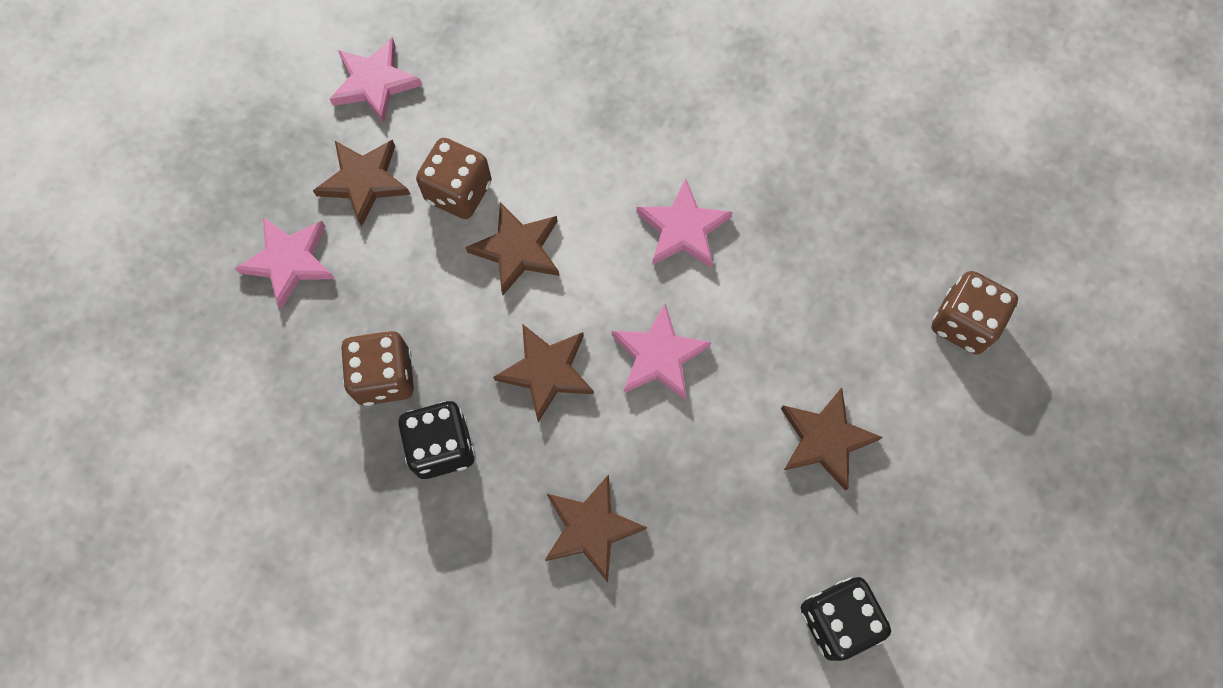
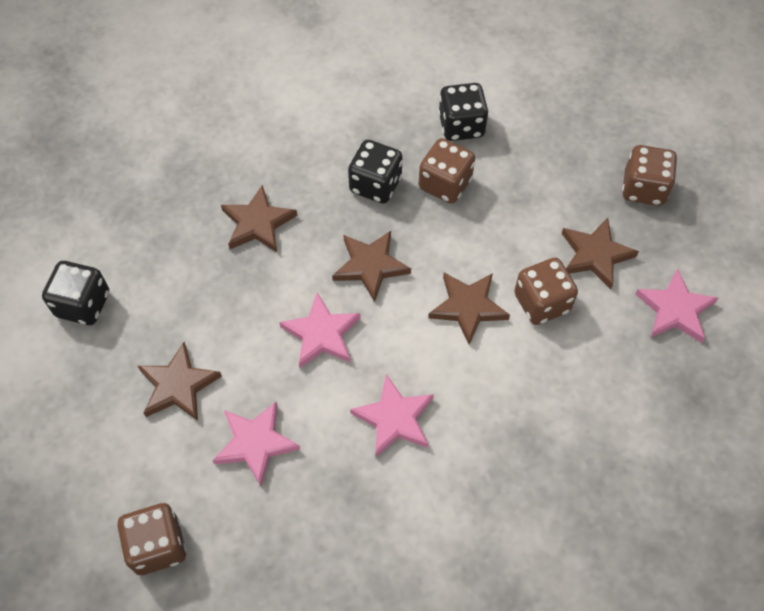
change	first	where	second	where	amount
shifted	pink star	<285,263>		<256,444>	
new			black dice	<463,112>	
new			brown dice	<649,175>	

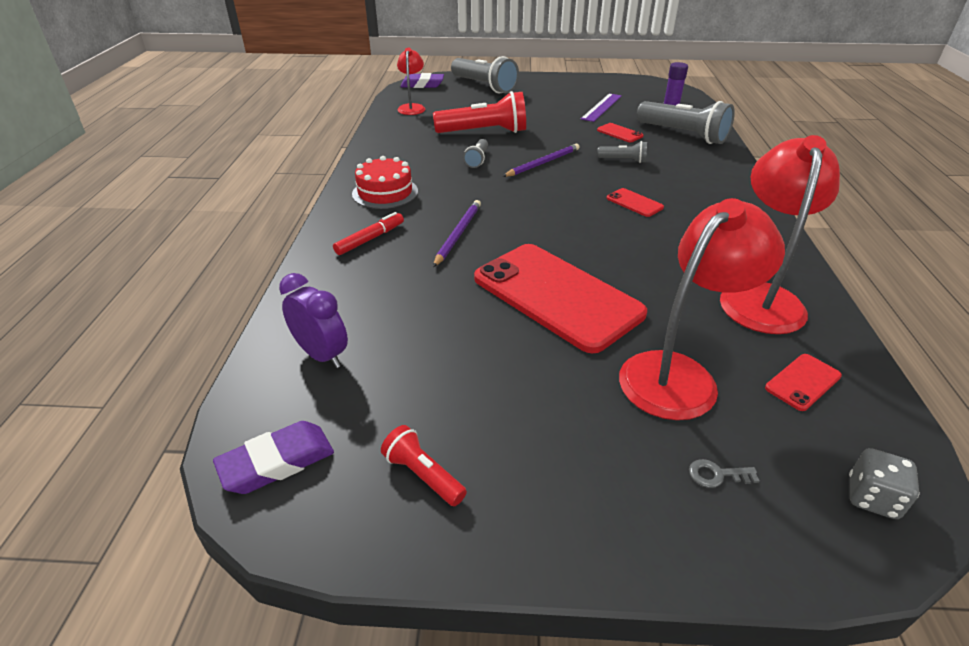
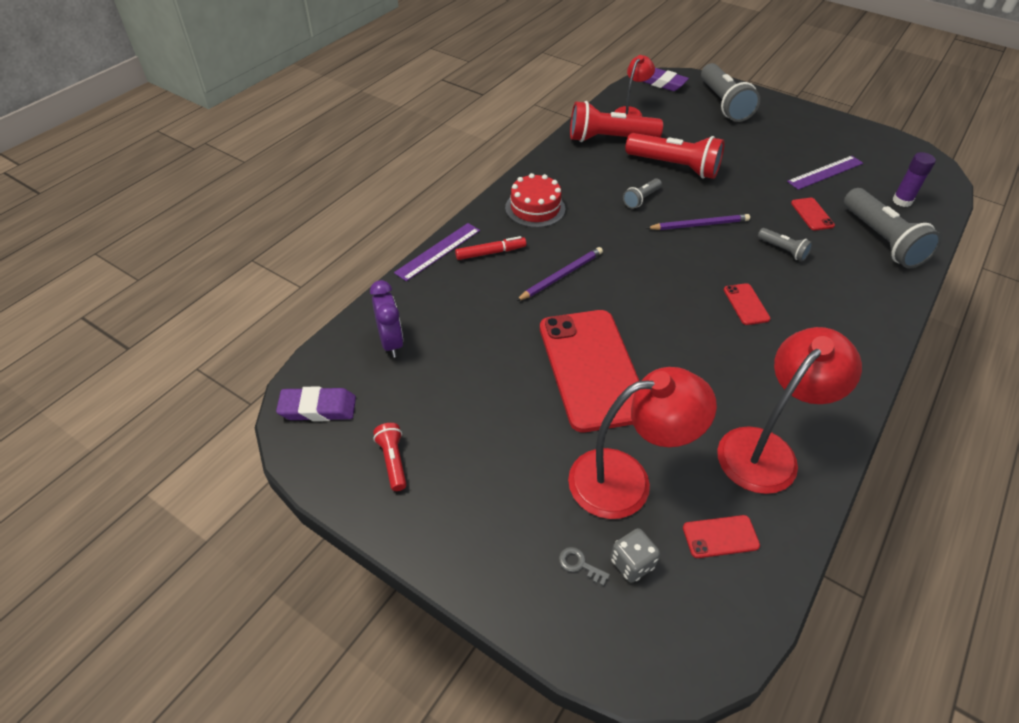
change	first	where	second	where	amount
shifted	grey dice	<884,483>		<635,555>	
new			purple ruler	<437,252>	
new			red flashlight	<616,121>	

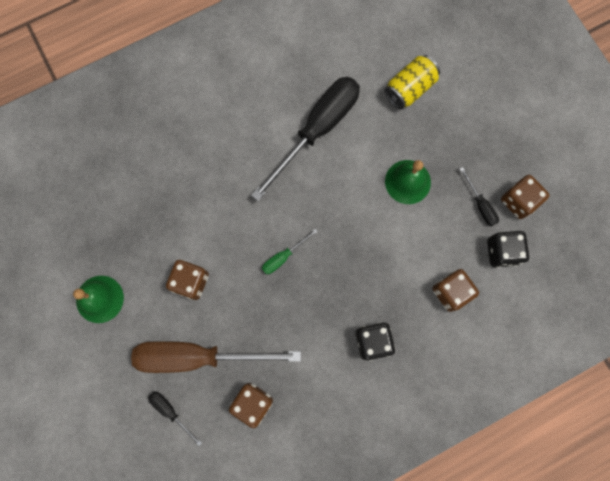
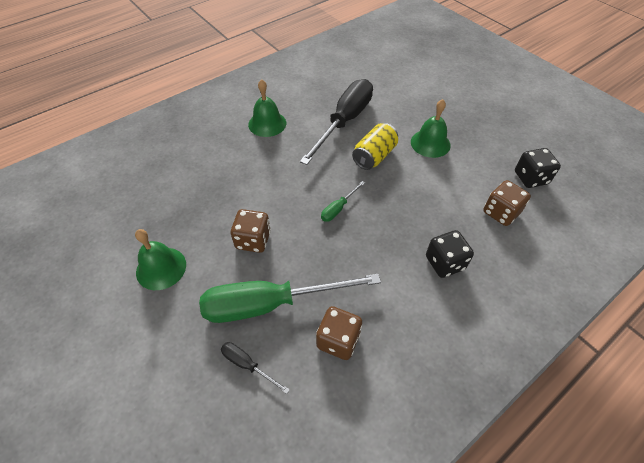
change	first	where	second	where	amount
repainted	brown screwdriver	<216,357>	green screwdriver	<290,298>	
shifted	yellow can	<412,82>		<375,146>	
gone	black screwdriver	<479,196>			
gone	brown dice	<525,197>			
new			green bell	<267,108>	

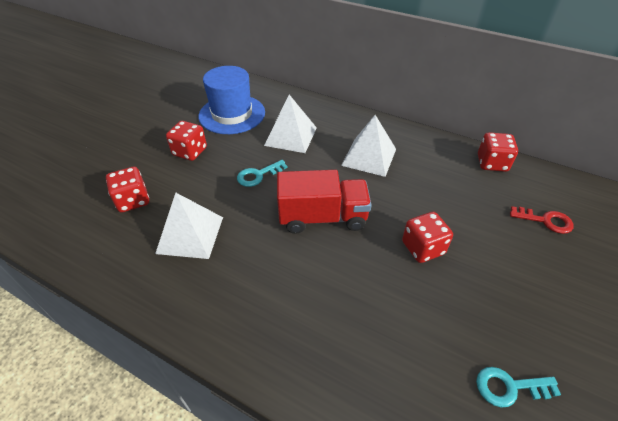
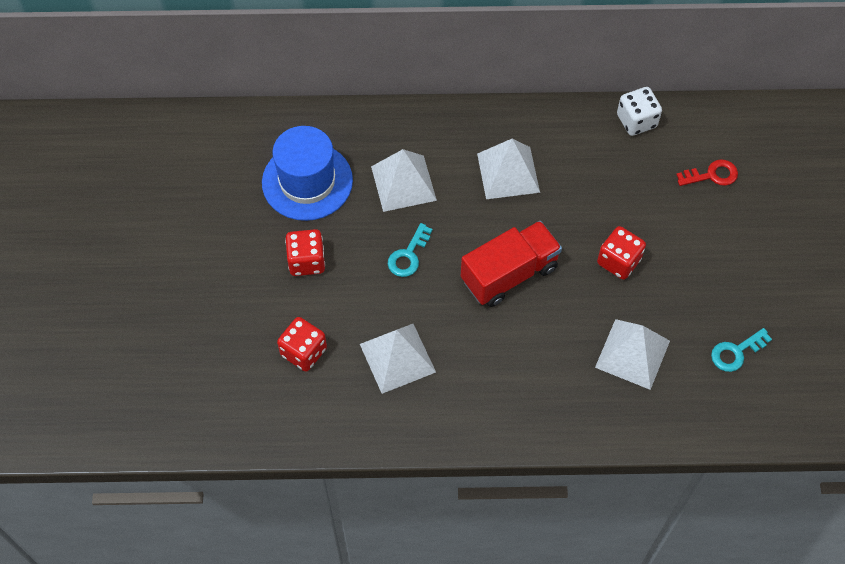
change	first	where	second	where	amount
repainted	red dice	<498,152>	white dice	<639,111>	
new			white pyramid	<632,354>	

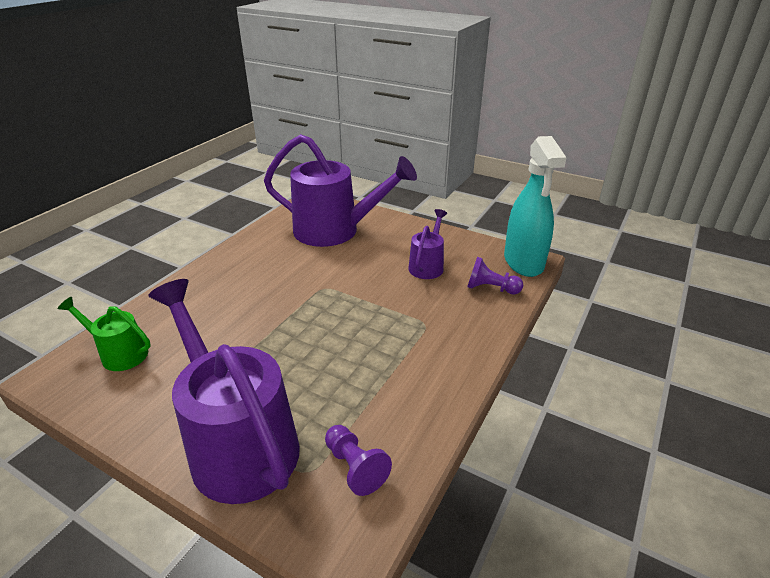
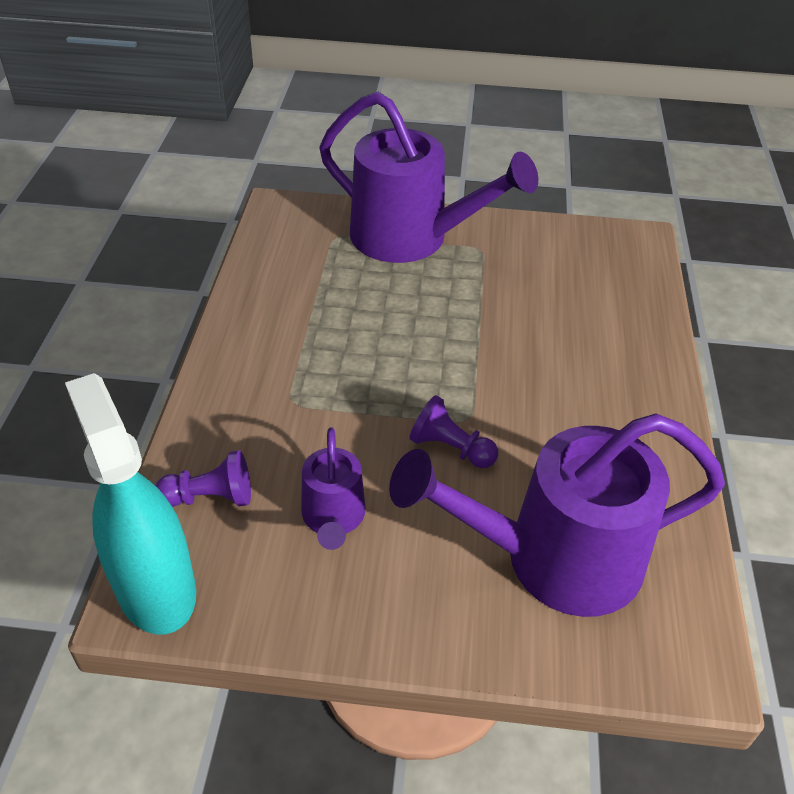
change	first	where	second	where	amount
gone	green watering can	<104,334>			
shifted	purple pawn	<358,460>		<453,431>	

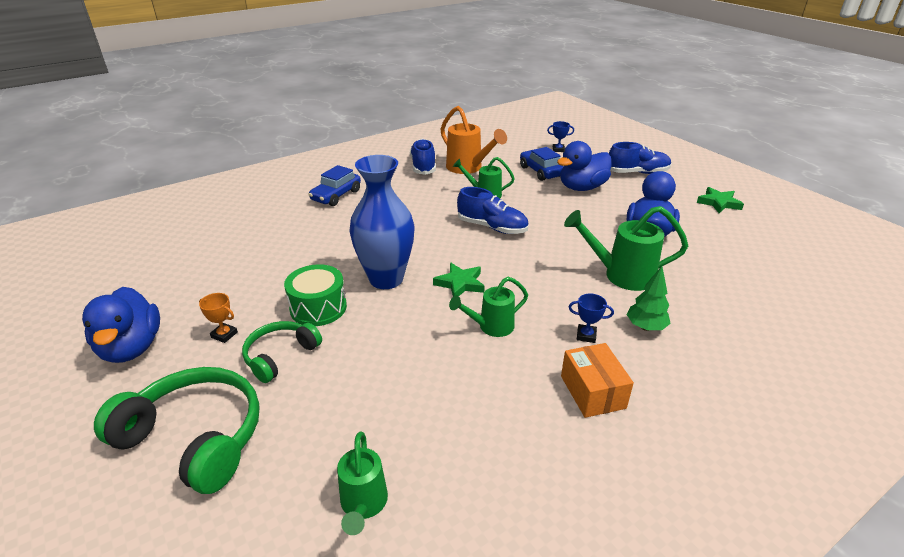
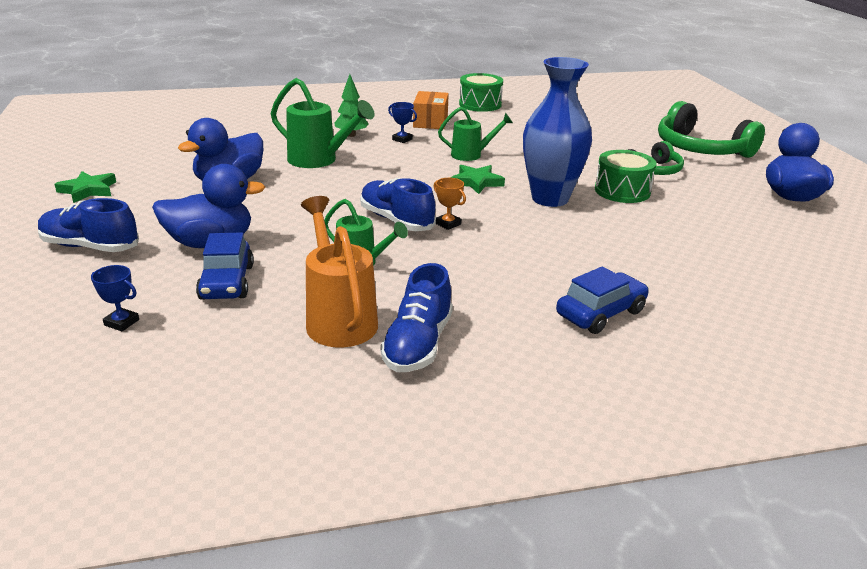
change	first	where	second	where	amount
shifted	orange trophy	<218,318>		<450,204>	
gone	green watering can	<362,483>			
new			green drum	<481,92>	

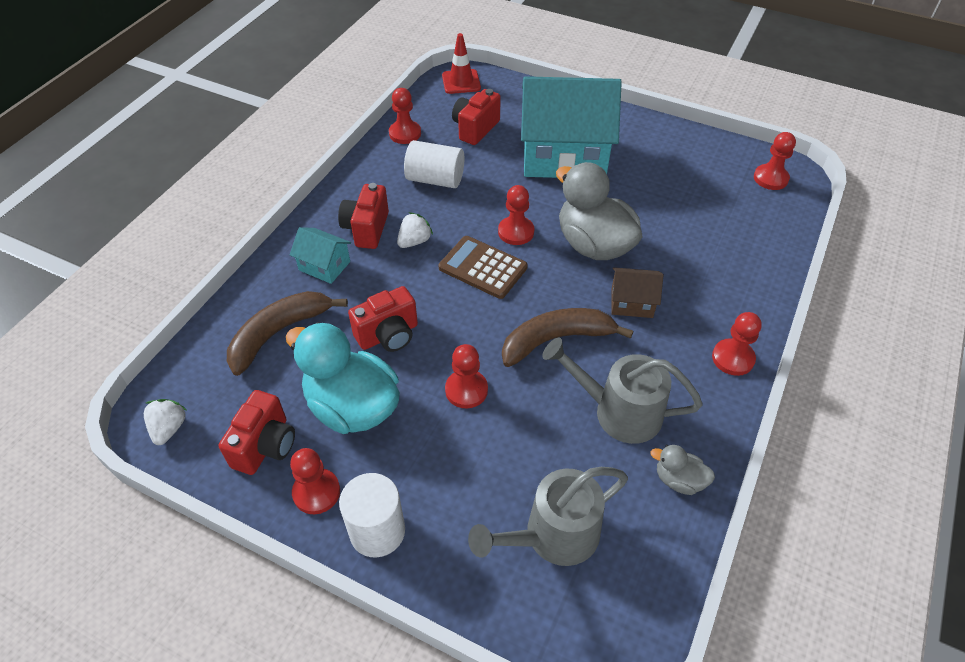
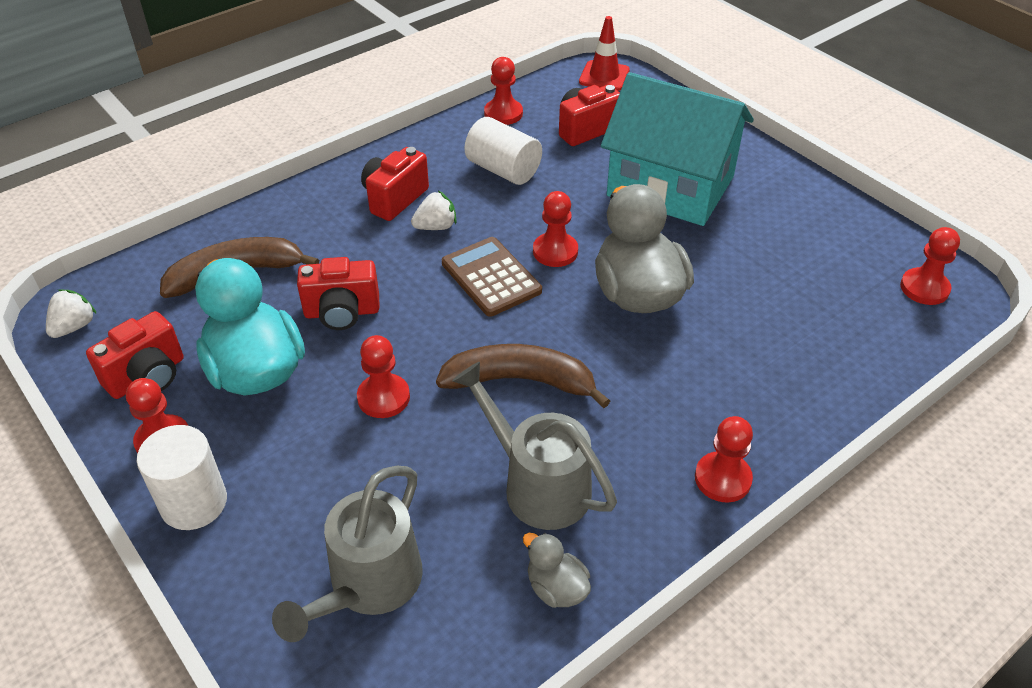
change	first	where	second	where	amount
gone	turquoise house	<320,255>			
rotated	grey watering can	<548,516>		<347,554>	60 degrees counterclockwise
gone	brown house	<637,292>			

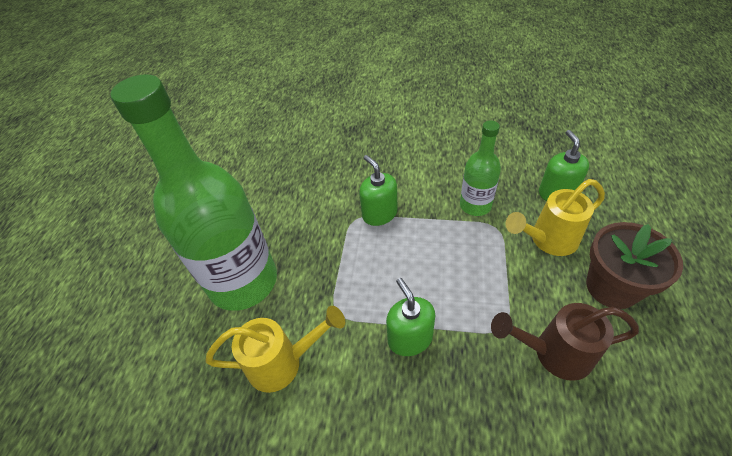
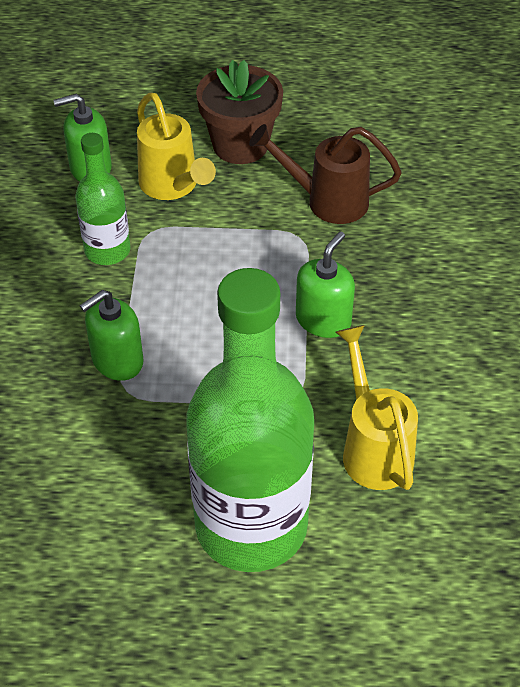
change	first	where	second	where	amount
rotated	green soap dispenser	<410,317>		<325,285>	150 degrees clockwise
rotated	brown watering can	<565,342>		<325,174>	105 degrees clockwise

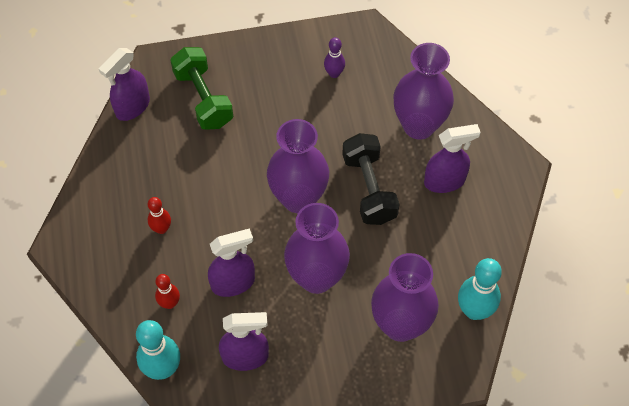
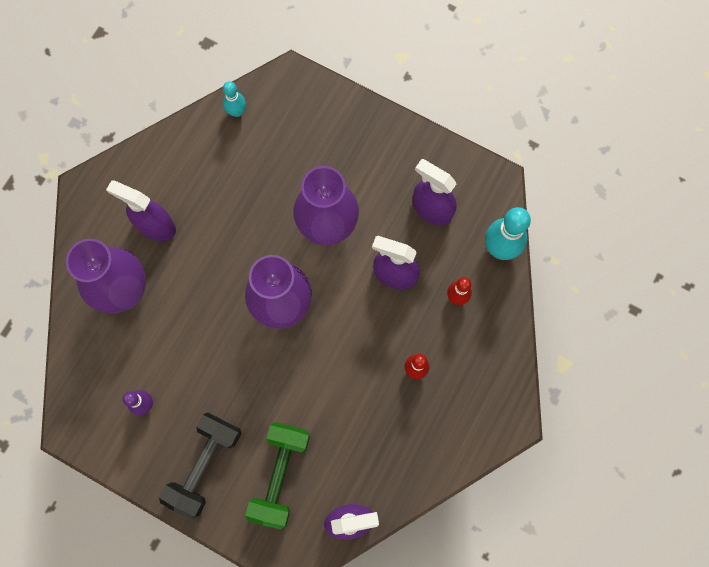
change	first	where	second	where	amount
shifted	black dumbbell	<371,179>		<200,466>	
gone	purple vase	<405,297>			
scaled	turquoise bowling pin	<480,289>		<234,99>	x0.58

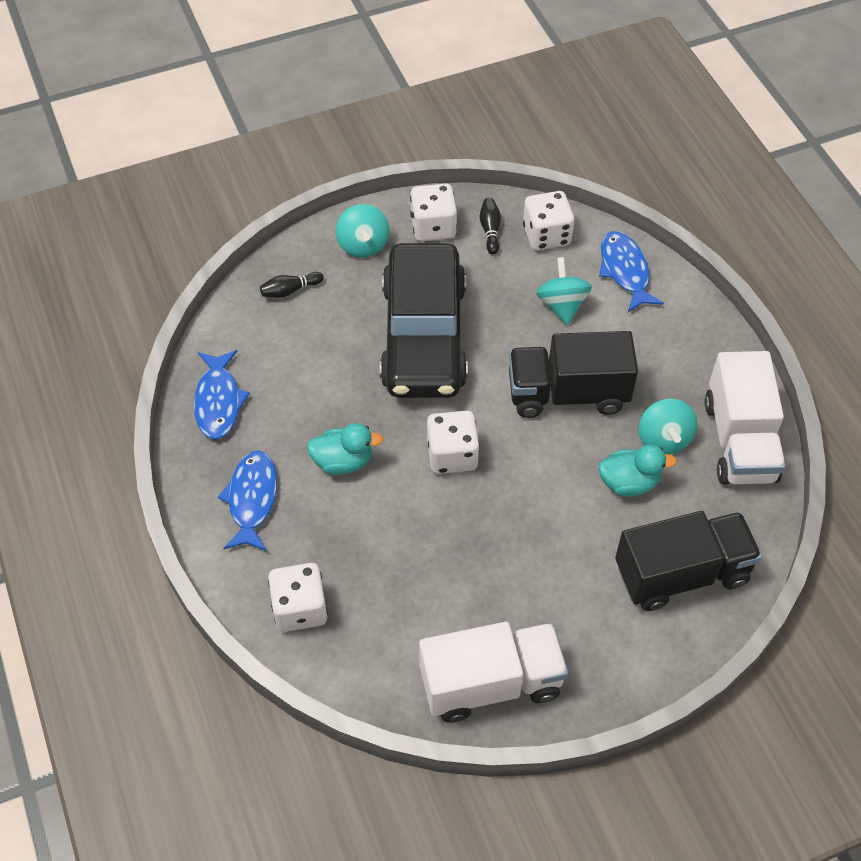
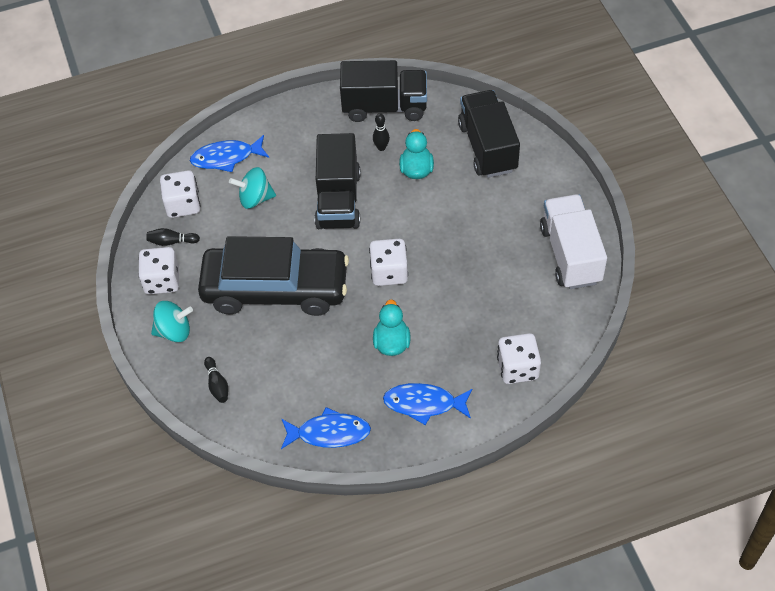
change	first	where	second	where	amount
swapped	turquoise spinning top	<668,427>	black bowling pin	<381,132>	
repainted	white truck	<745,417>	black truck	<383,91>	

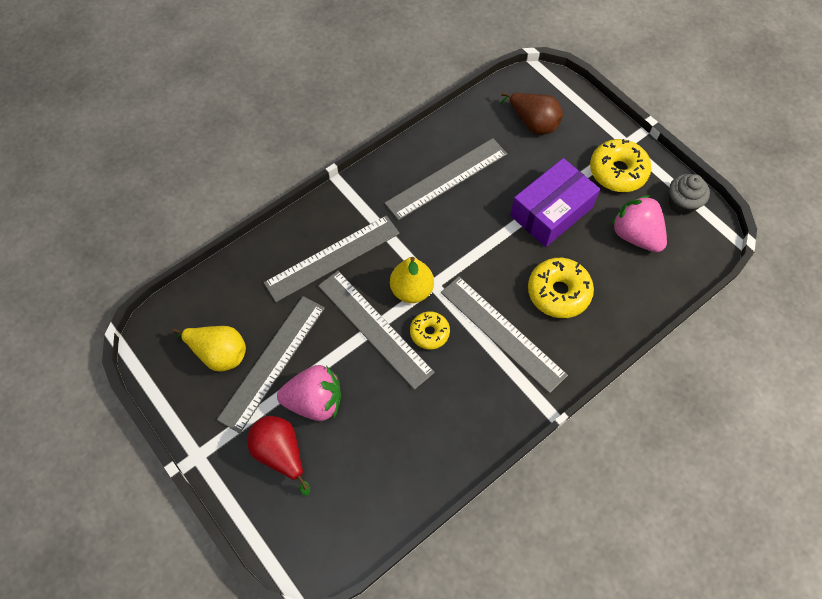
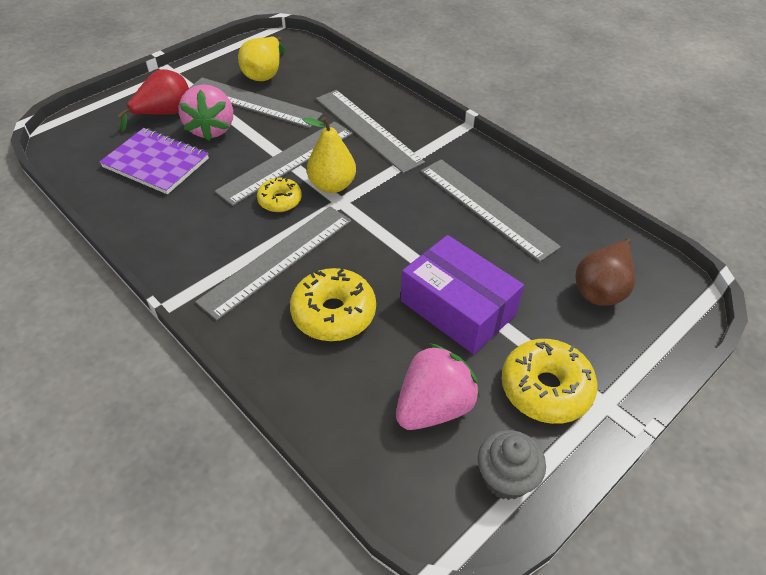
change	first	where	second	where	amount
new			purple notebook	<154,161>	

